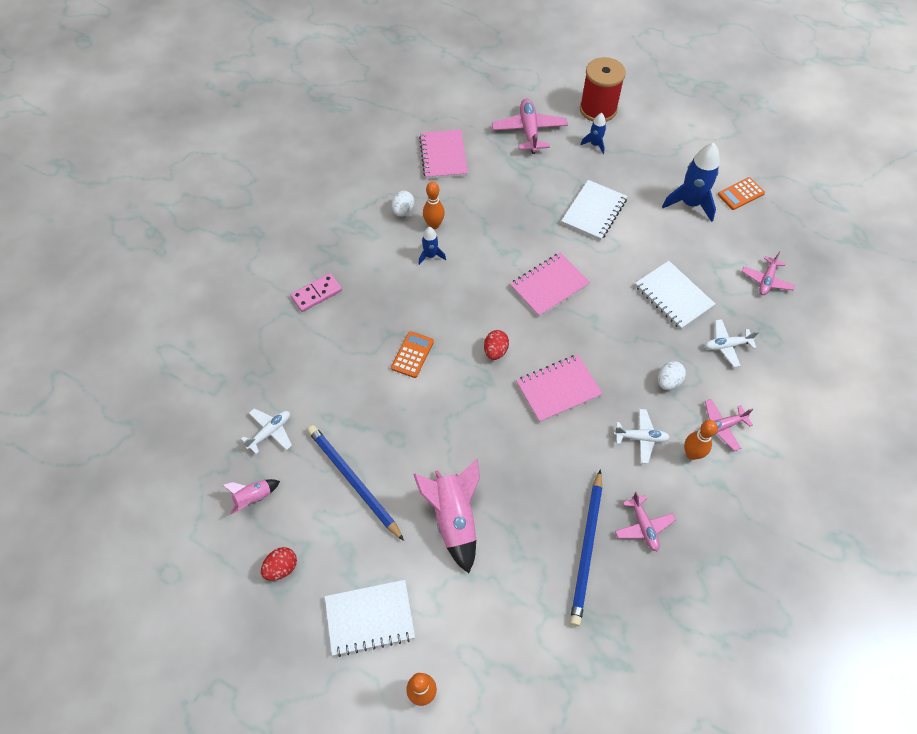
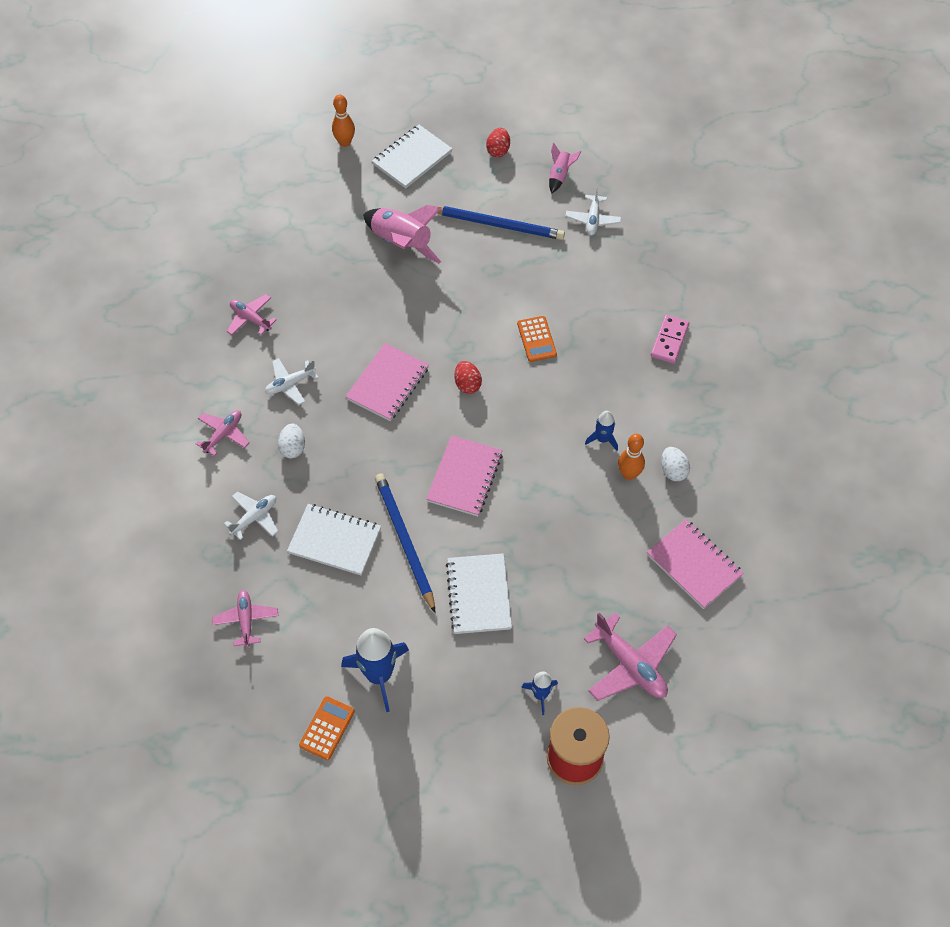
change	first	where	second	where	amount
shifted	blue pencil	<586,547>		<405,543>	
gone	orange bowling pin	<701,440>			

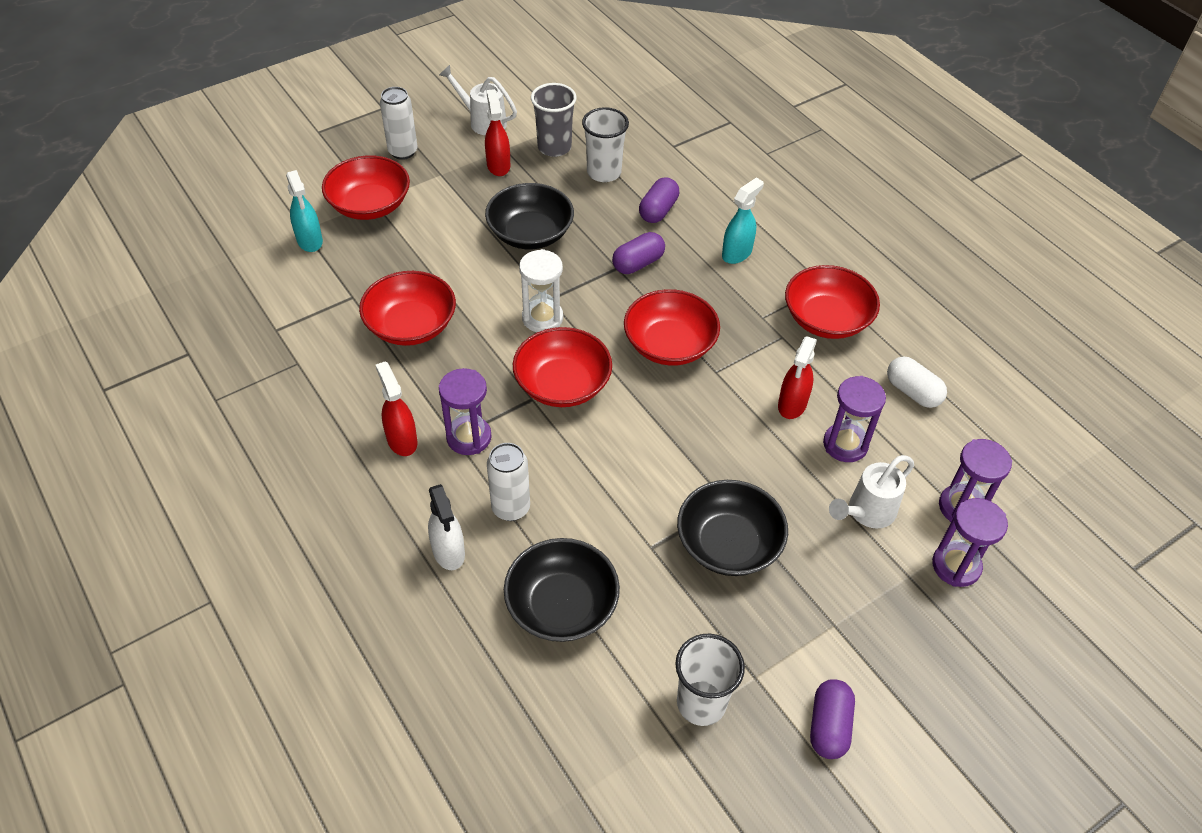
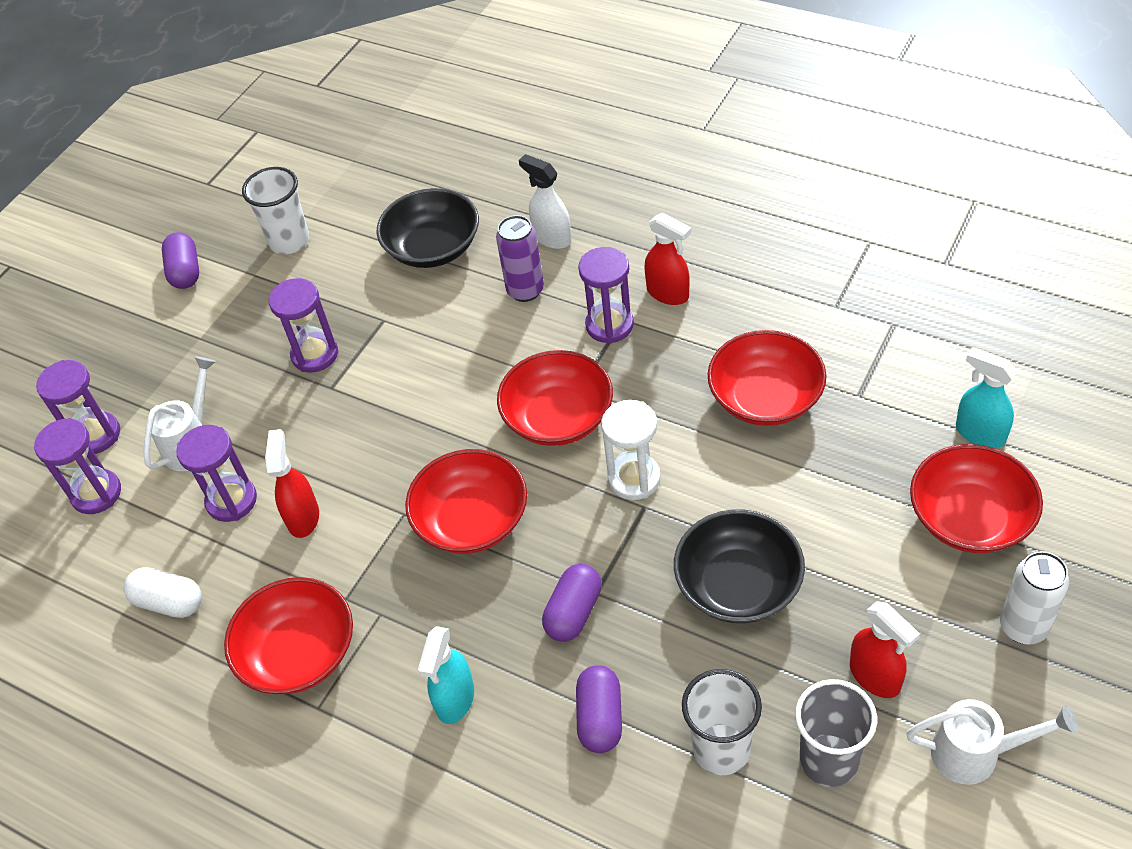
change	first	where	second	where	amount
repainted	white can	<508,482>	purple can	<520,258>	
swapped	black bowl	<732,528>	purple hourglass	<304,325>	

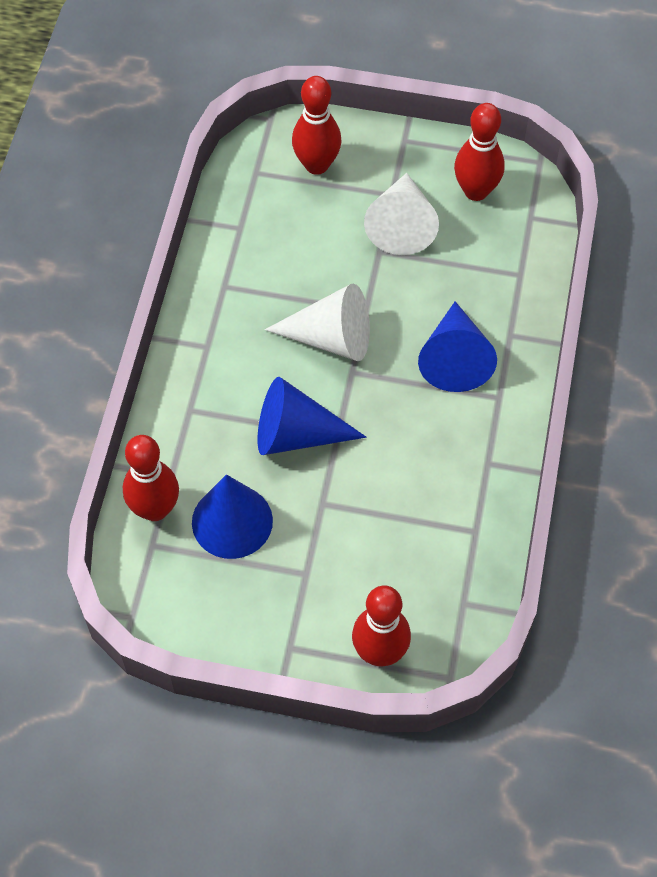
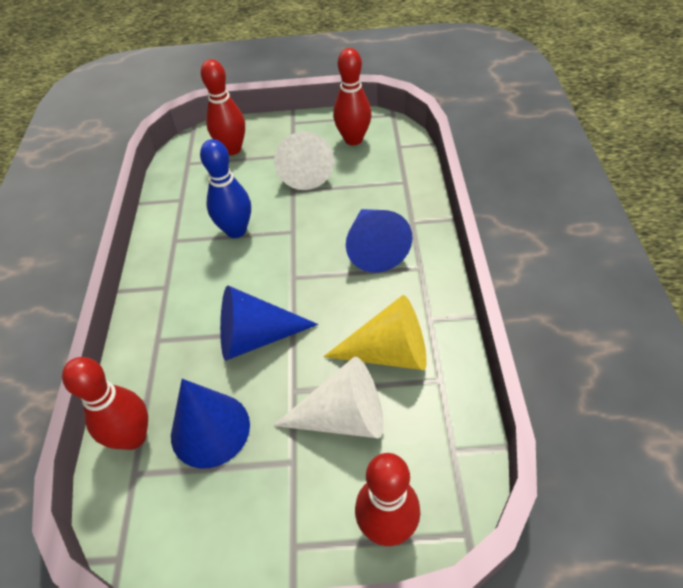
change	first	where	second	where	amount
shifted	white cone	<317,322>		<328,397>	
new			blue bowling pin	<225,188>	
new			yellow cone	<375,332>	

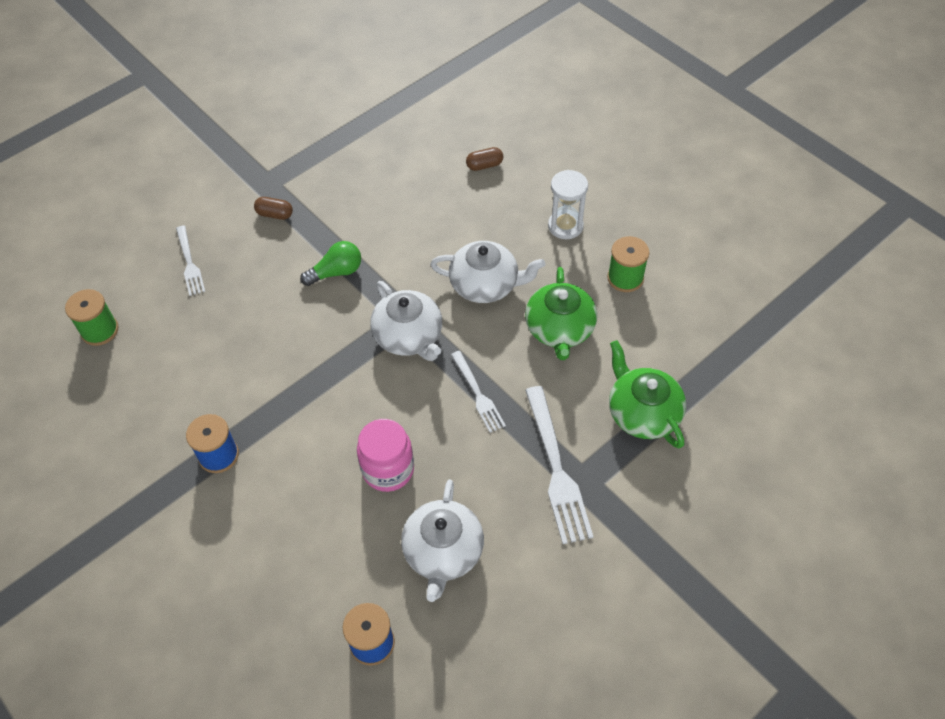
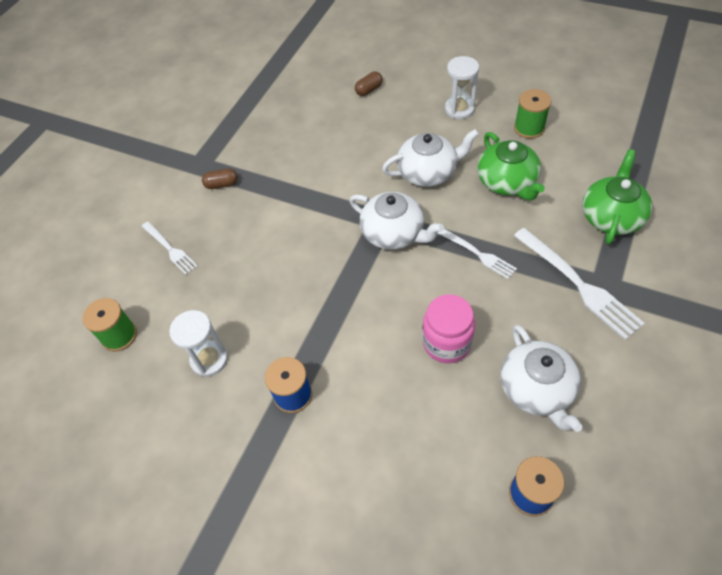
change	first	where	second	where	amount
gone	green light bulb	<330,263>			
rotated	green teapot	<647,394>		<617,196>	75 degrees clockwise
new			white hourglass	<198,343>	

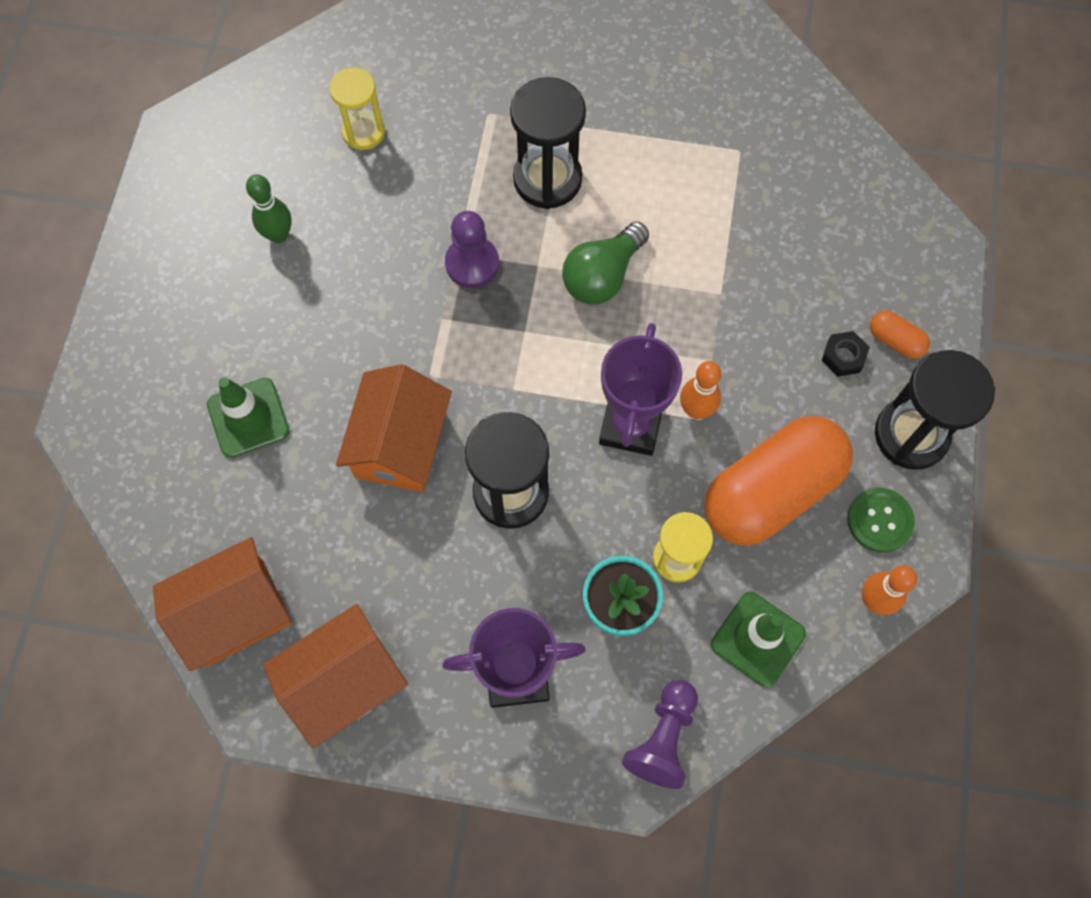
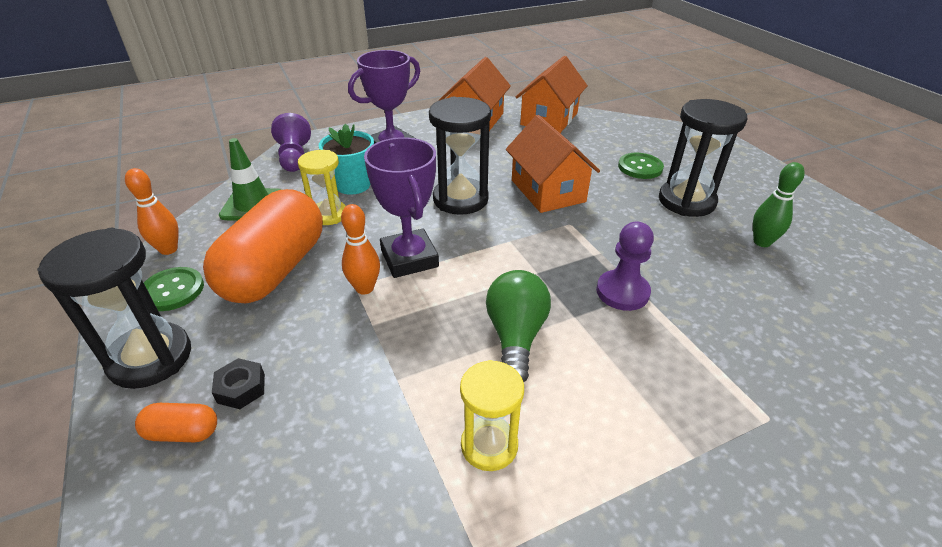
change	first	where	second	where	amount
swapped	green traffic cone	<248,417>	green button	<641,166>	
shifted	yellow hourglass	<357,108>		<492,415>	
shifted	black hourglass	<548,143>		<703,158>	

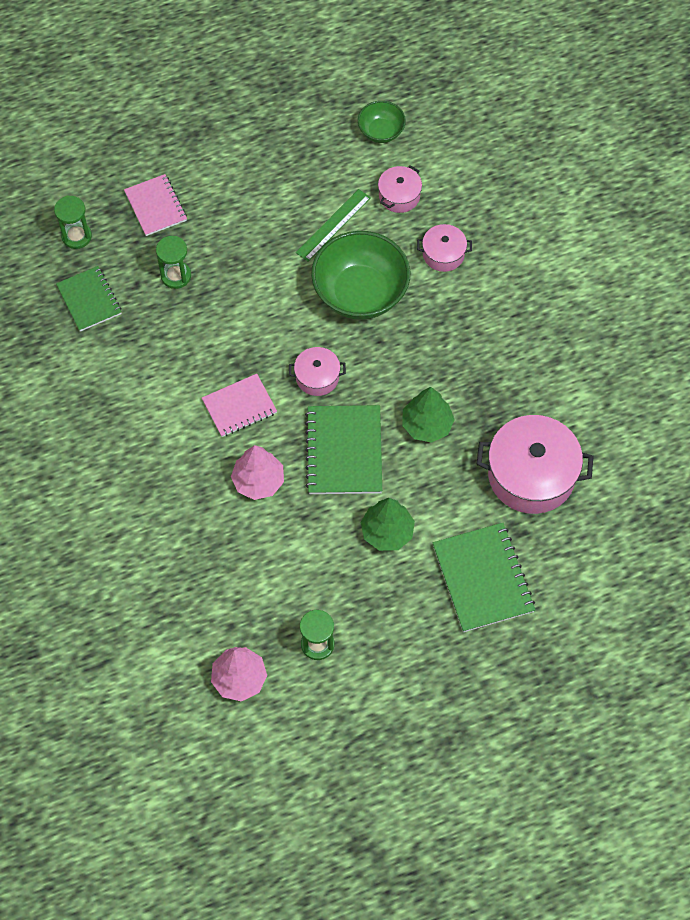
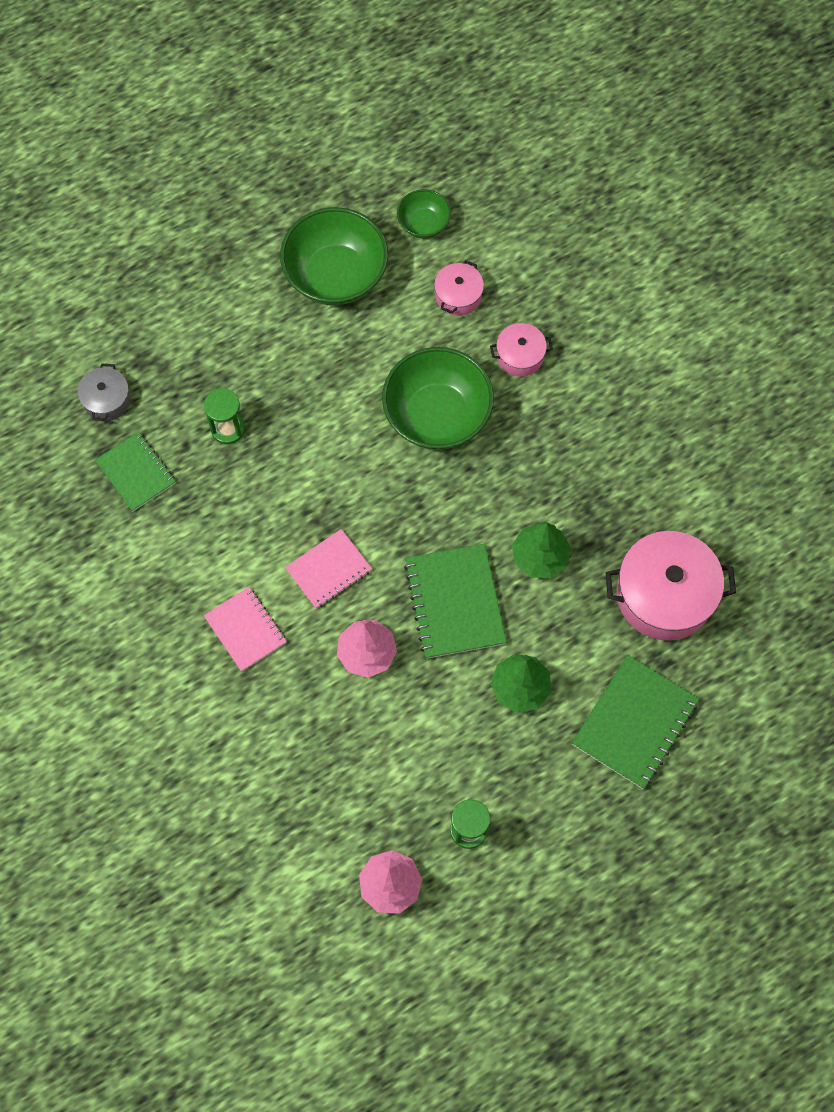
change	first	where	second	where	amount
swapped	green hourglass	<73,222>	grey pot	<104,392>	
shifted	pink notebook	<155,205>		<245,629>	
gone	pink pot	<317,371>			
gone	green ruler	<333,225>			
rotated	green notebook	<484,577>		<635,722>	60 degrees clockwise
new			green bowl	<334,256>	

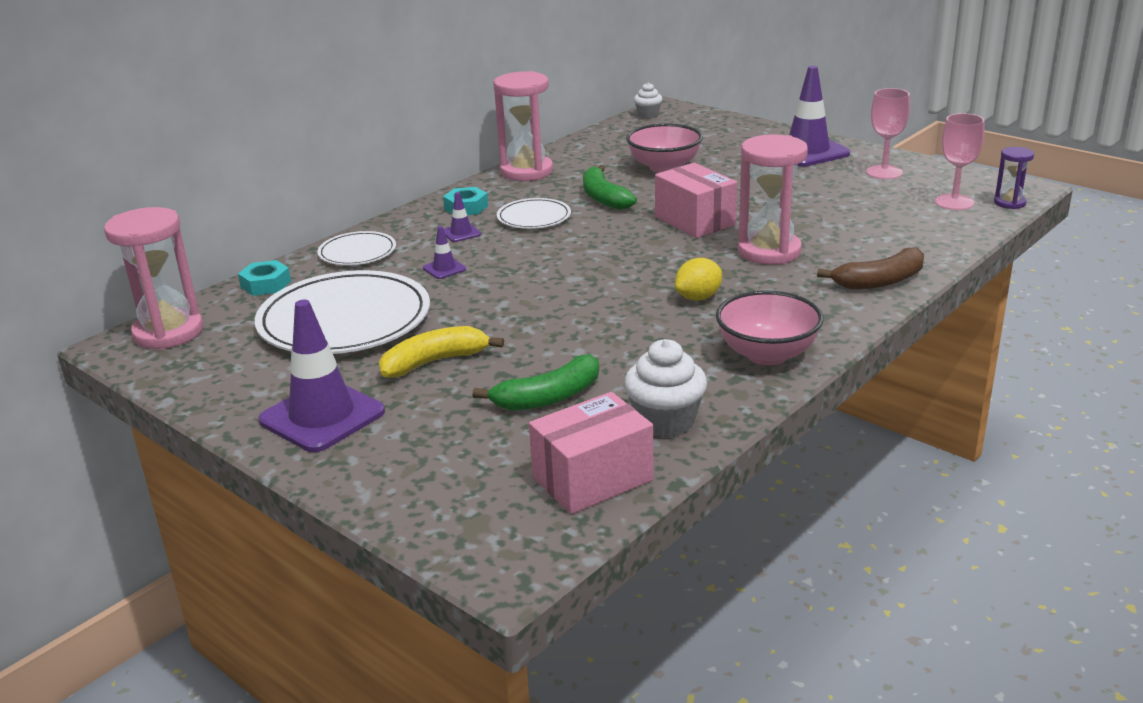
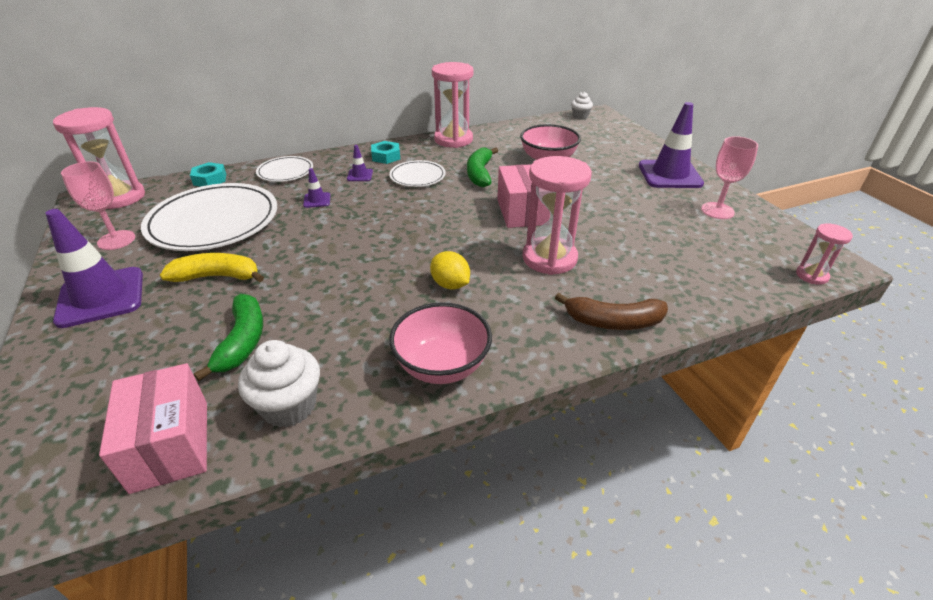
change	first	where	second	where	amount
rotated	green banana	<535,382>		<228,337>	90 degrees counterclockwise
rotated	pink box	<591,453>		<153,428>	75 degrees clockwise
rotated	yellow lemon	<698,279>		<450,270>	60 degrees clockwise
shifted	pink goblet	<960,161>		<98,205>	
repainted	purple hourglass	<1014,178>	pink hourglass	<824,254>	

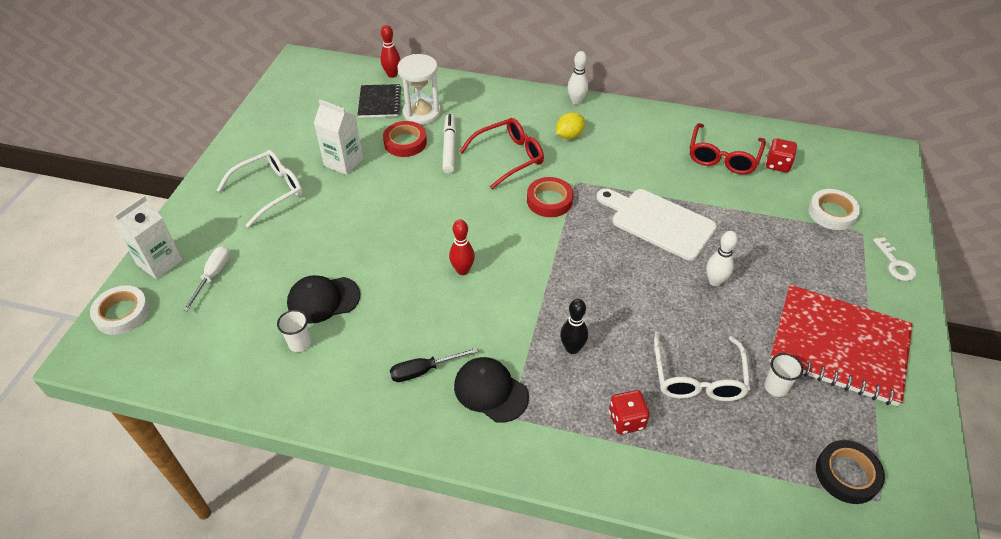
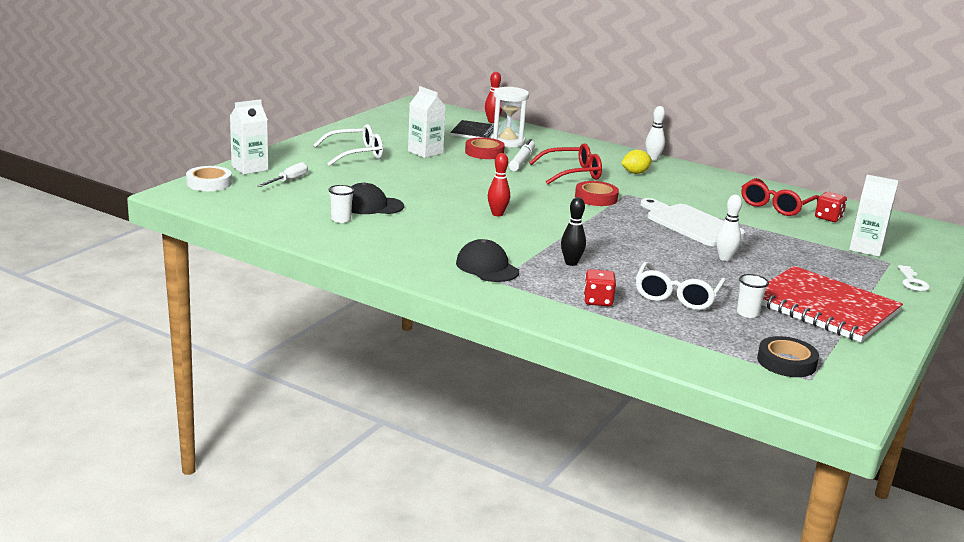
change	first	where	second	where	amount
gone	black screwdriver	<434,364>			
swapped	white tape	<834,209>	white carton	<874,216>	

